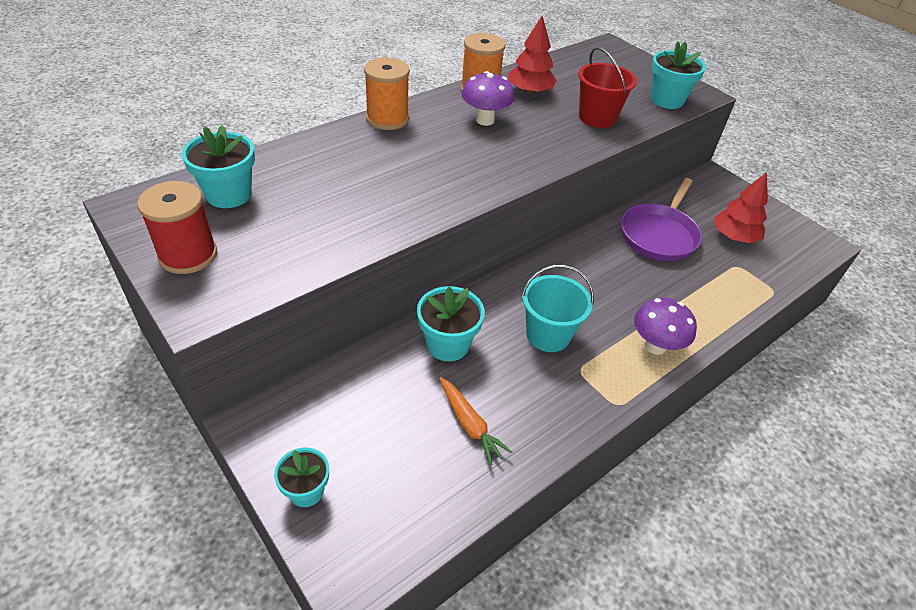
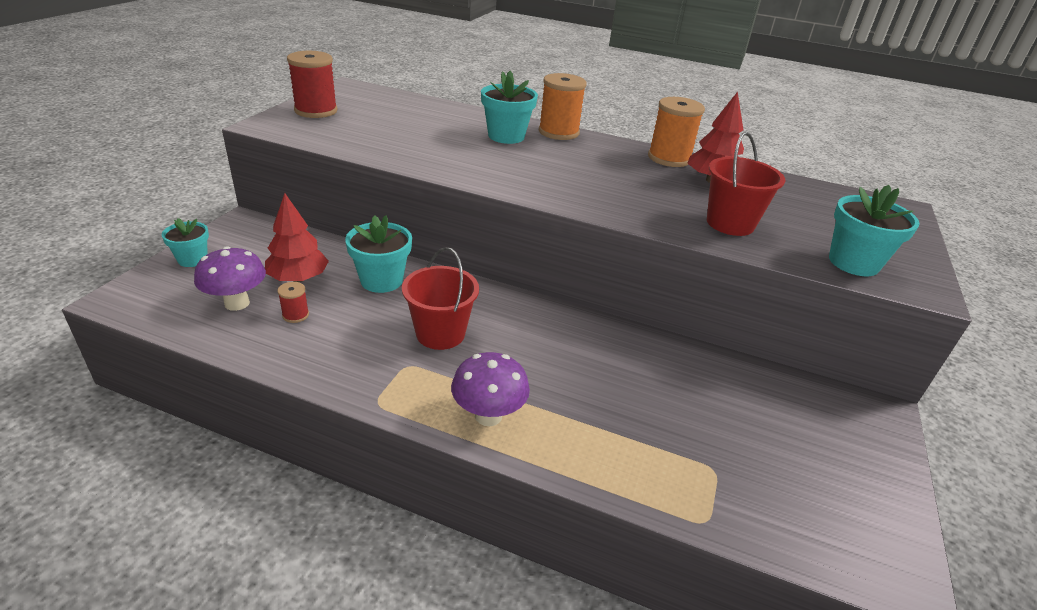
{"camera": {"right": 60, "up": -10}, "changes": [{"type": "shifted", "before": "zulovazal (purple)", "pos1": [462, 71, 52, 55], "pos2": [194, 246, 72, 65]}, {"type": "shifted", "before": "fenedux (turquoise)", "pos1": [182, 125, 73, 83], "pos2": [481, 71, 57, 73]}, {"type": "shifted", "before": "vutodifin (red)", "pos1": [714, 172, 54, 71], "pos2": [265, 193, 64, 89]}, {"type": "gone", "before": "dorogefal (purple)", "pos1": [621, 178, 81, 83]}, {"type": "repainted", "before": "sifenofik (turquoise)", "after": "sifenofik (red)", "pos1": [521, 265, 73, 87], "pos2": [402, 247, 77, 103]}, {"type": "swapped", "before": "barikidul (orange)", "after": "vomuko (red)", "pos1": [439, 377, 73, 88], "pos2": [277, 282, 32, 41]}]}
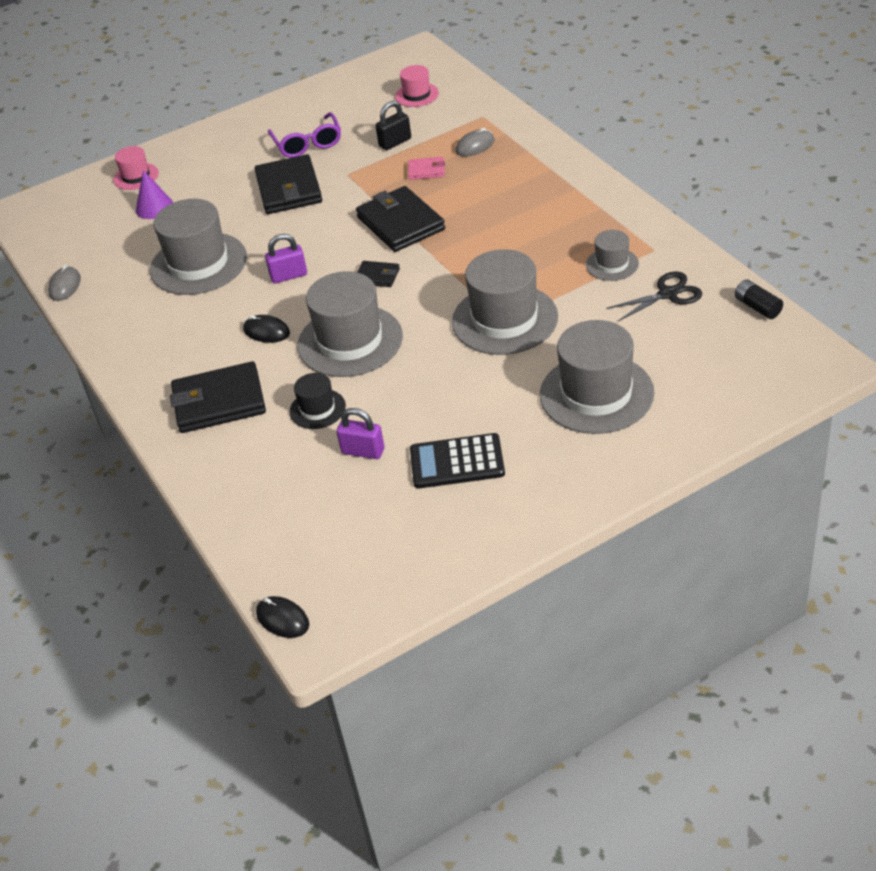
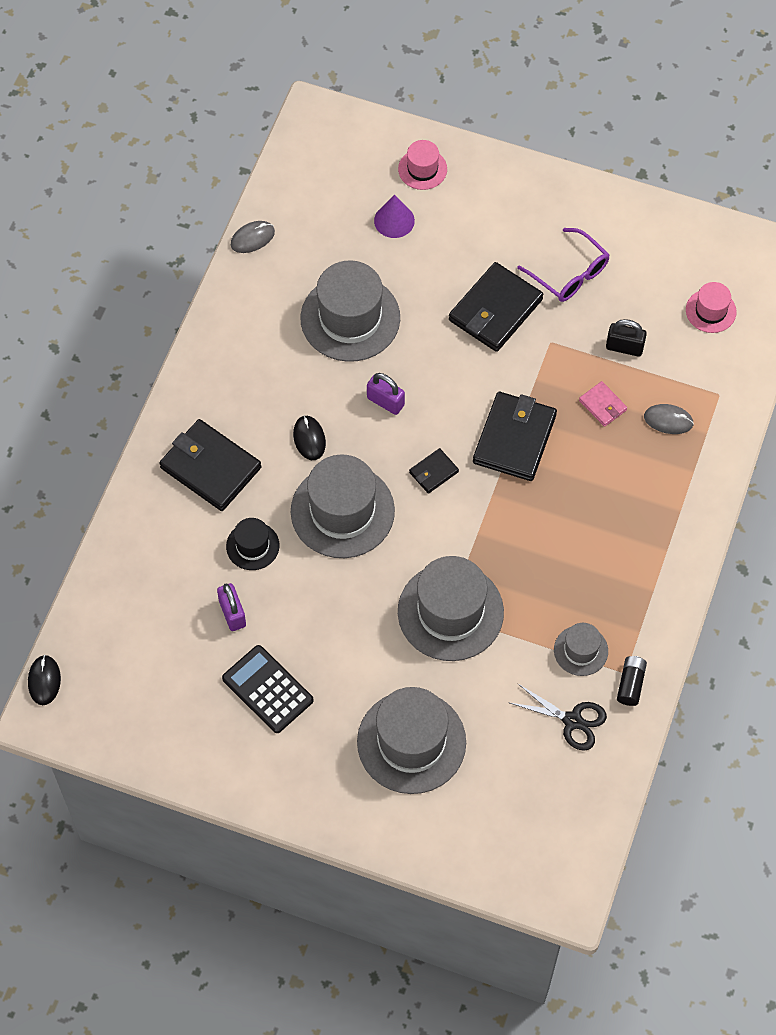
{"camera": {"right": 45, "up": 20}, "changes": [{"type": "rotated", "before": "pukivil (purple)", "pos1": [268, 112, 73, 46], "pos2": [517, 228, 93, 74], "turn": -75}, {"type": "rotated", "before": "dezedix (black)", "pos1": [357, 261, 43, 26], "pos2": [409, 448, 50, 46], "turn": 75}, {"type": "shifted", "before": "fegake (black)", "pos1": [734, 279, 49, 40], "pos2": [617, 656, 30, 50]}]}
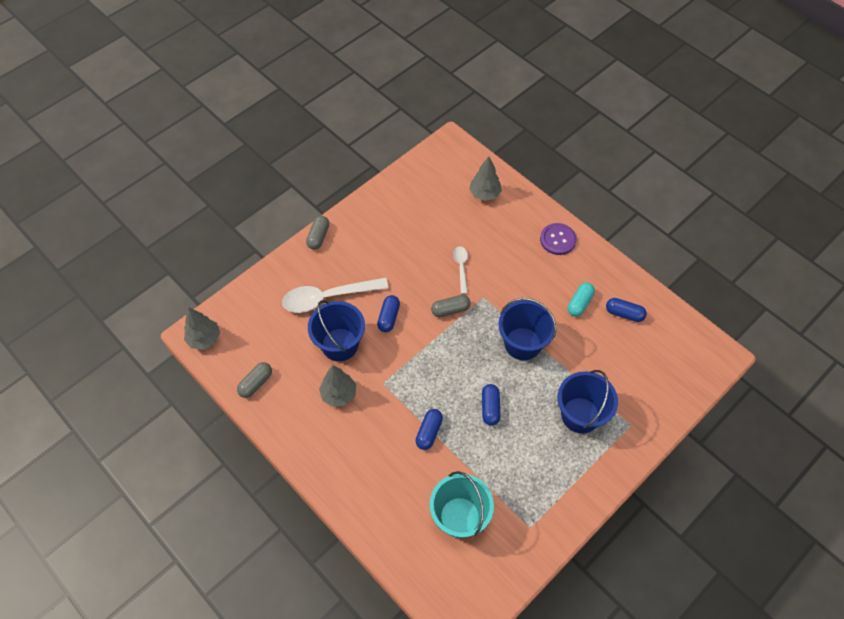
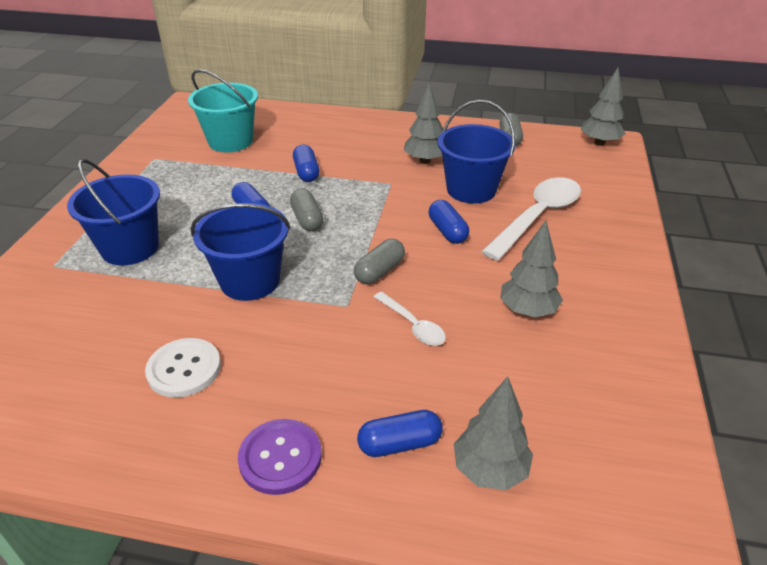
{"camera": {"right": 145, "up": -20}, "changes": [{"type": "shifted", "before": "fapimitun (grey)", "pos1": [306, 216, 23, 34], "pos2": [290, 189, 33, 42]}, {"type": "swapped", "before": "fapimitun (turquoise)", "after": "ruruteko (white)", "pos1": [568, 283, 27, 34], "pos2": [145, 338, 76, 60]}, {"type": "shifted", "before": "fapimitun (blue)", "pos1": [606, 298, 41, 24], "pos2": [357, 410, 86, 47]}, {"type": "new", "after": "vutodifin (grey)", "pos2": [500, 221, 63, 96]}]}
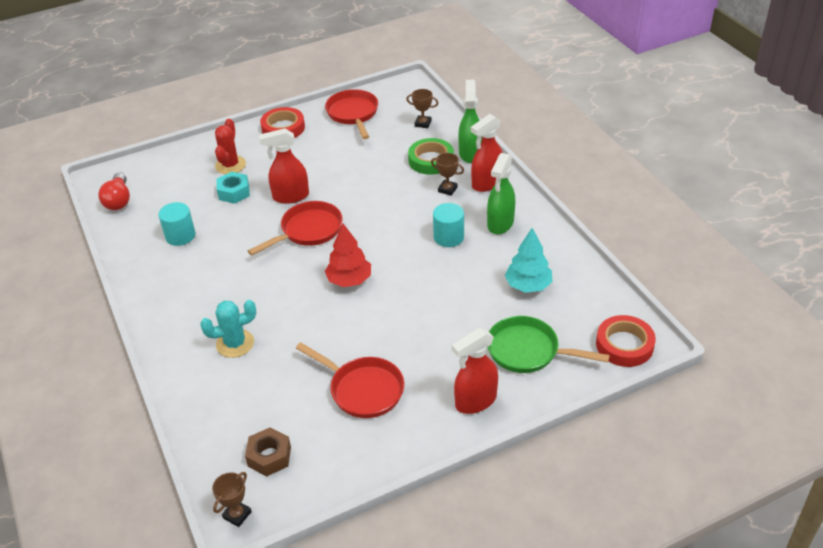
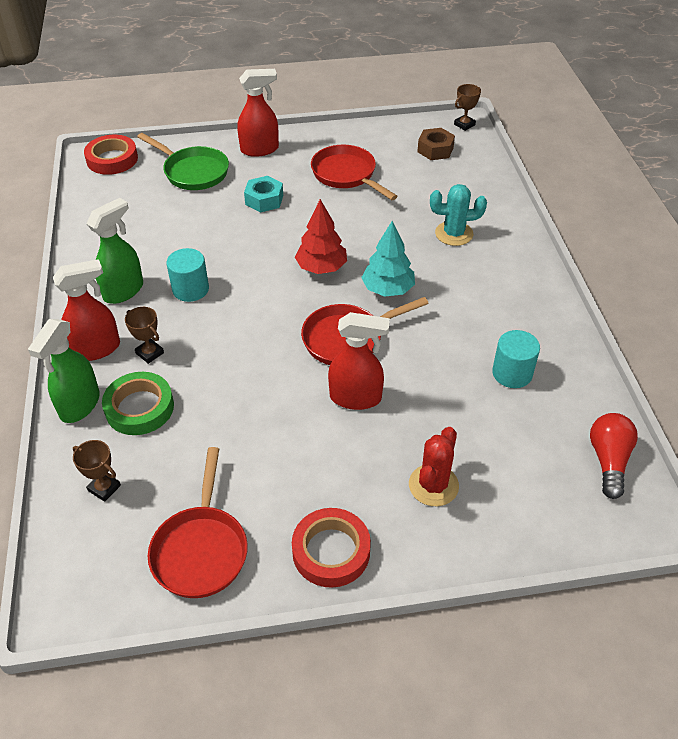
{"camera": {"right": -165, "up": 5}, "changes": [{"type": "shifted", "before": "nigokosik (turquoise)", "pos1": [217, 172, 33, 32], "pos2": [244, 176, 39, 37]}, {"type": "shifted", "before": "vutodifin (turquoise)", "pos1": [505, 228, 48, 65], "pos2": [361, 221, 54, 76]}]}
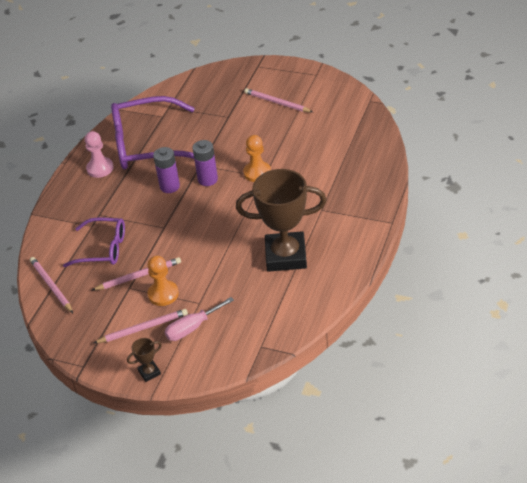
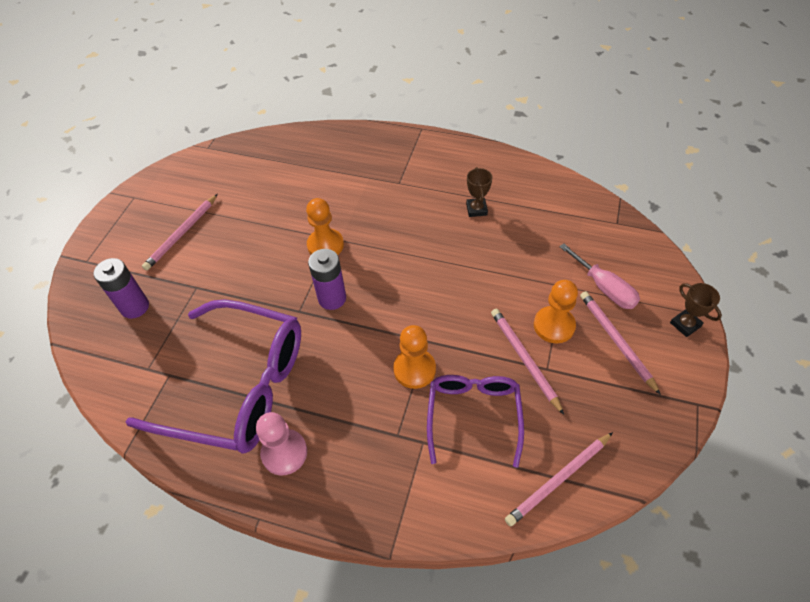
{"camera": {"right": -95, "up": 10}, "changes": [{"type": "rotated", "before": "pukivil (purple)", "pos1": [111, 96, 84, 73], "pos2": [125, 299, 176, 155], "turn": -60}, {"type": "shifted", "before": "fegake (purple)", "pos1": [153, 147, 27, 46], "pos2": [93, 258, 56, 61]}, {"type": "scaled", "before": "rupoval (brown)", "pos1": [236, 169, 91, 103], "pos2": [466, 167, 27, 50], "scale": 0.4}, {"type": "new", "after": "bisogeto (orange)", "pos2": [393, 325, 43, 64]}]}
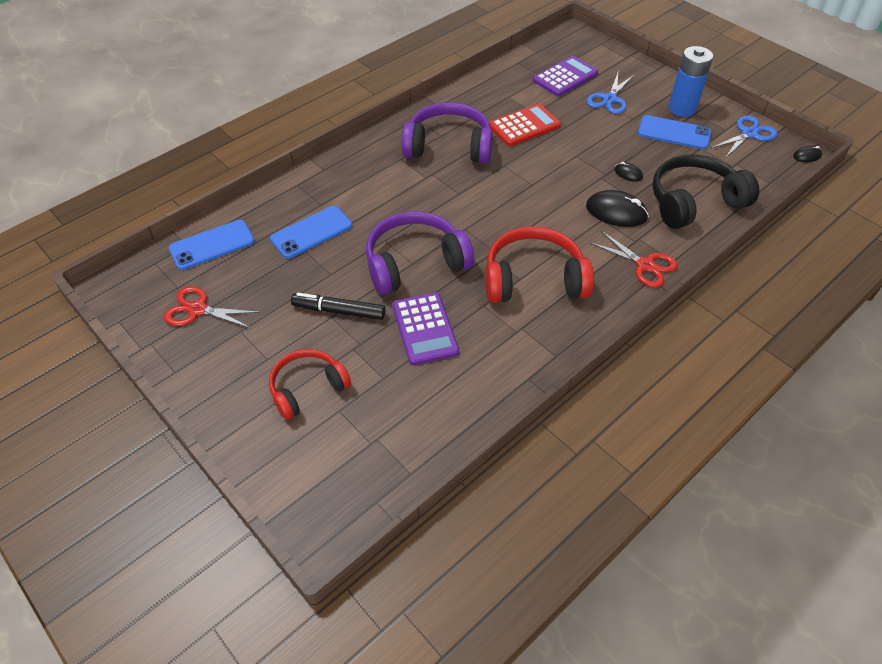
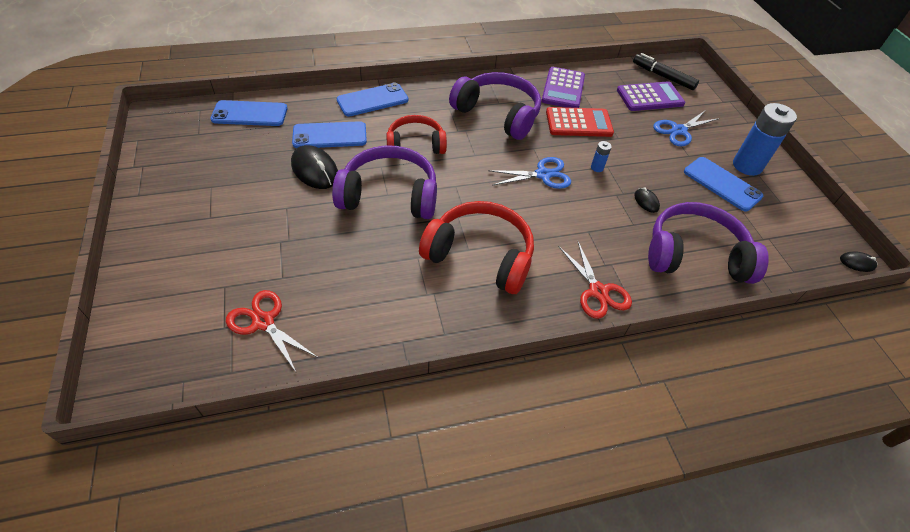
{"camera": {"right": 25, "up": 0}, "changes": [{"type": "shifted", "before": "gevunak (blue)", "pos1": [711, 116, 66, 42], "pos2": [488, 157, 83, 32]}, {"type": "repainted", "before": "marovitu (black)", "after": "marovitu (purple)", "pos1": [652, 155, 107, 74], "pos2": [648, 202, 121, 82]}, {"type": "shifted", "before": "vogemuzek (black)", "pos1": [586, 190, 63, 37], "pos2": [291, 145, 47, 44]}, {"type": "shifted", "before": "gevunak (red)", "pos1": [164, 286, 97, 43], "pos2": [226, 290, 91, 82]}, {"type": "shifted", "before": "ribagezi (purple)", "pos1": [392, 292, 67, 73], "pos2": [542, 67, 43, 41]}, {"type": "shifted", "before": "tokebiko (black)", "pos1": [291, 293, 94, 27], "pos2": [633, 53, 66, 37]}, {"type": "shifted", "before": "marovitu (red)", "pos1": [269, 349, 82, 71], "pos2": [386, 115, 61, 39]}, {"type": "new", "after": "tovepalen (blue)", "pos2": [337, 83, 71, 33]}, {"type": "new", "after": "fegake (blue)", "pos2": [591, 141, 21, 31]}]}
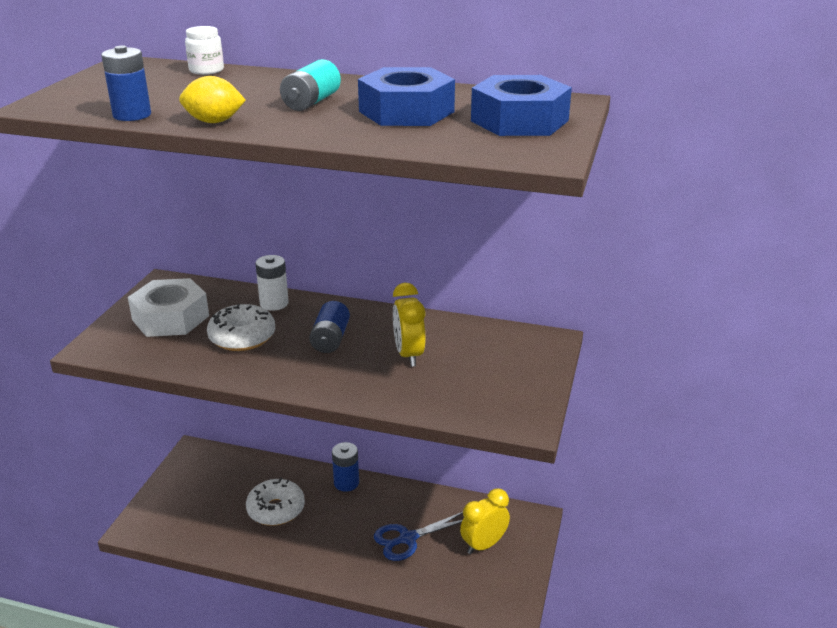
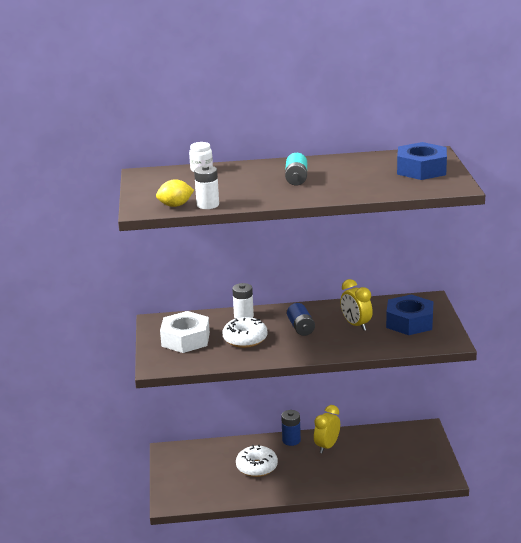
{"camera": {"right": -20, "up": -5}, "changes": [{"type": "repainted", "before": "fegake (blue)", "after": "fegake (white)", "pos1": [101, 46, 50, 75], "pos2": [194, 165, 25, 44]}, {"type": "shifted", "before": "nigokosik (blue)", "pos1": [358, 67, 97, 59], "pos2": [386, 295, 47, 40]}, {"type": "shifted", "before": "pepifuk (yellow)", "pos1": [179, 76, 67, 47], "pos2": [156, 179, 38, 28]}, {"type": "shifted", "before": "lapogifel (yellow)", "pos1": [460, 489, 50, 66], "pos2": [314, 405, 26, 48]}, {"type": "gone", "before": "gevunak (blue)", "pos1": [374, 512, 89, 49]}]}
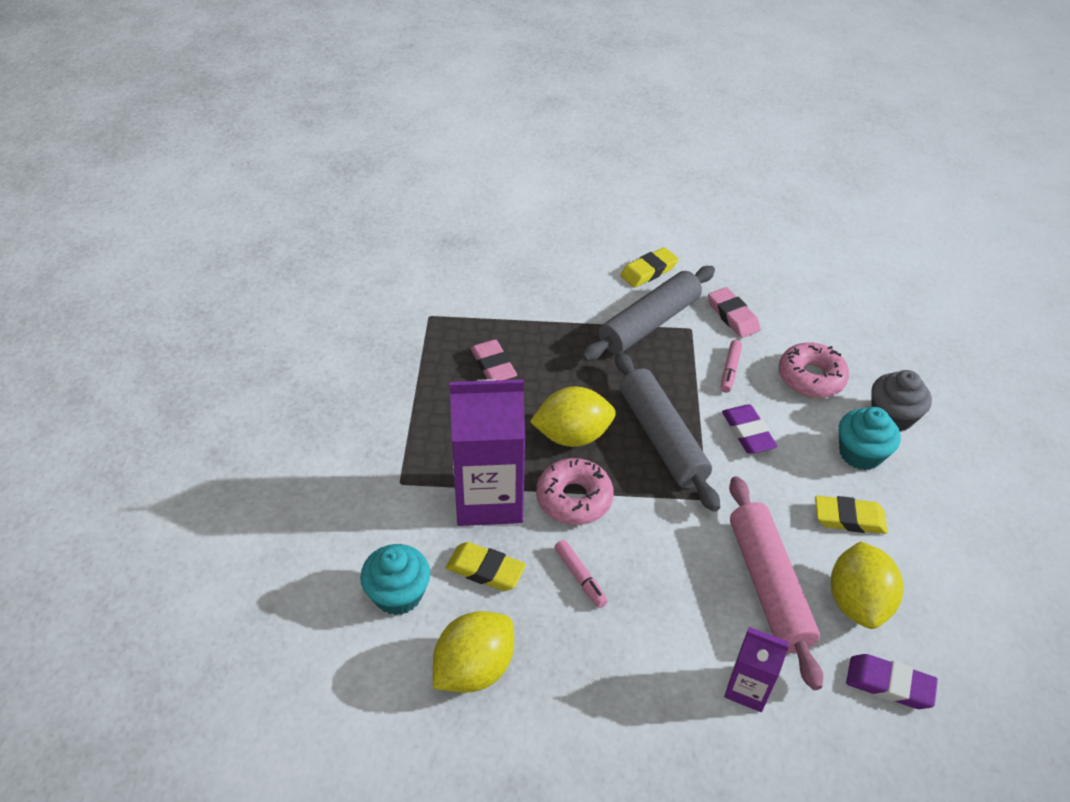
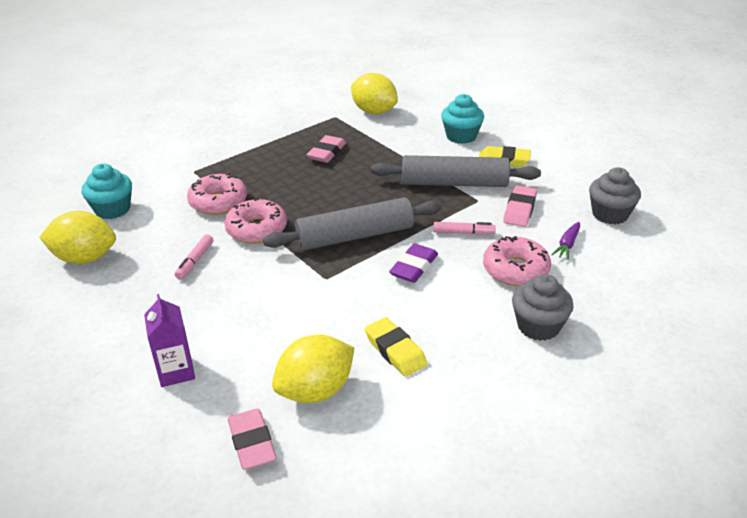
{"camera": {"right": 50, "up": -10}, "changes": [{"type": "rotated", "before": "tokebiko (pink)", "pos1": [721, 340, 21, 53], "pos2": [433, 222, 63, 13], "turn": -150}, {"type": "rotated", "before": "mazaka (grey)", "pos1": [615, 352, 105, 160], "pos2": [263, 197, 179, 53], "turn": 45}, {"type": "swapped", "before": "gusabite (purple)", "after": "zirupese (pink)", "pos1": [450, 379, 75, 147], "pos2": [187, 173, 60, 42]}, {"type": "shifted", "before": "pepifuk (yellow)", "pos1": [530, 387, 86, 60], "pos2": [351, 73, 47, 41]}, {"type": "shifted", "before": "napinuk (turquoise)", "pos1": [839, 407, 62, 63], "pos2": [441, 94, 43, 50]}, {"type": "gone", "before": "mazaka (pink)", "pos1": [729, 476, 94, 214]}, {"type": "gone", "before": "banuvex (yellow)", "pos1": [446, 542, 80, 49]}, {"type": "repainted", "before": "banuvex (purple)", "after": "banuvex (pink)", "pos1": [846, 654, 92, 55], "pos2": [228, 408, 48, 61]}, {"type": "new", "after": "napinuk (grey)", "pos2": [589, 167, 52, 57]}, {"type": "new", "after": "barikidul (purple)", "pos2": [551, 222, 29, 38]}]}
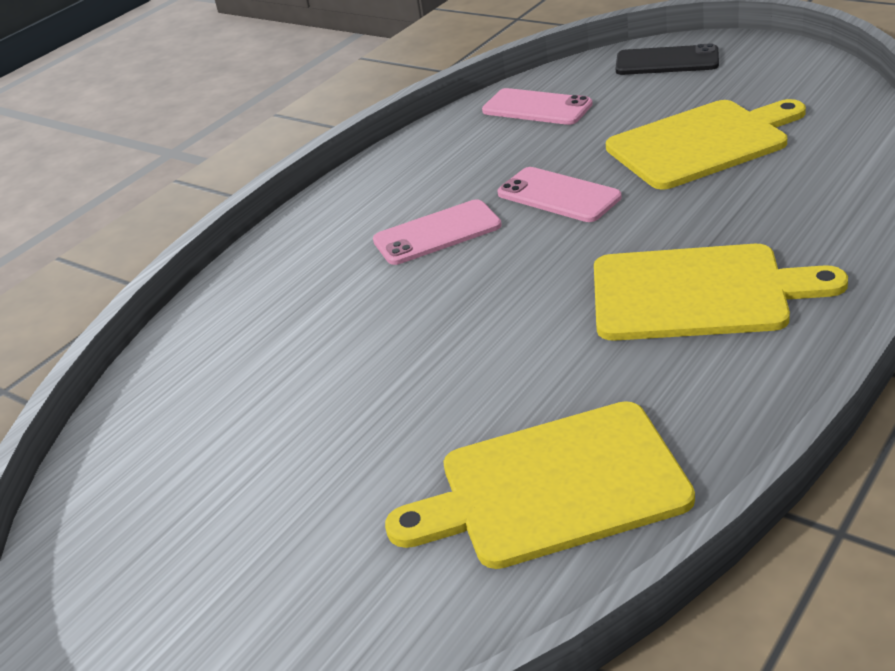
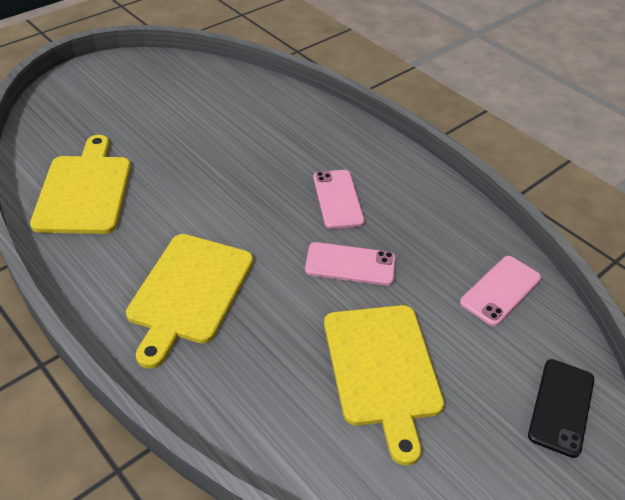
{"camera": {"right": 95, "up": 10}, "changes": [{"type": "rotated", "before": "tovepalen (pink)", "pos1": [498, 167, 124, 55], "pos2": [305, 242, 91, 44], "turn": 45}]}
